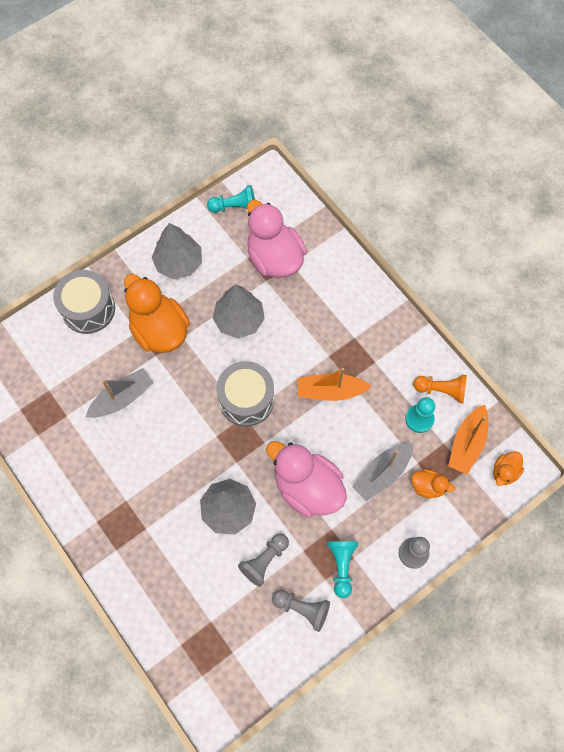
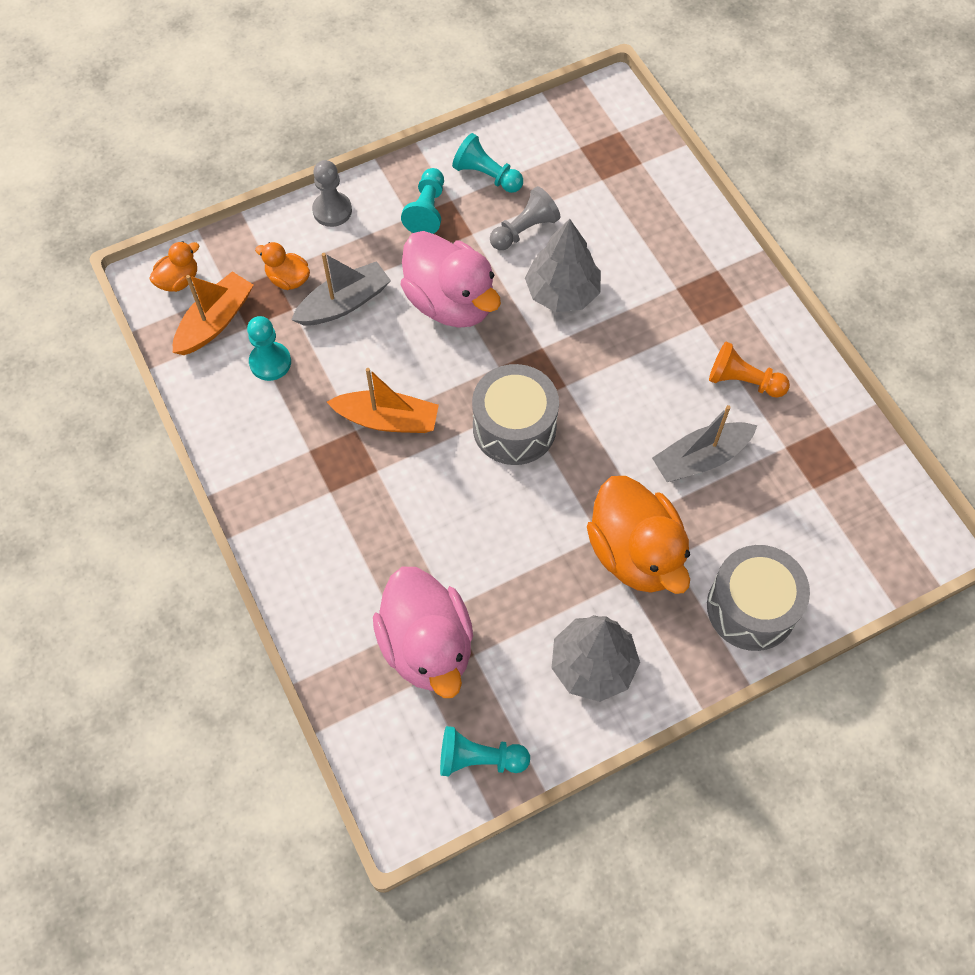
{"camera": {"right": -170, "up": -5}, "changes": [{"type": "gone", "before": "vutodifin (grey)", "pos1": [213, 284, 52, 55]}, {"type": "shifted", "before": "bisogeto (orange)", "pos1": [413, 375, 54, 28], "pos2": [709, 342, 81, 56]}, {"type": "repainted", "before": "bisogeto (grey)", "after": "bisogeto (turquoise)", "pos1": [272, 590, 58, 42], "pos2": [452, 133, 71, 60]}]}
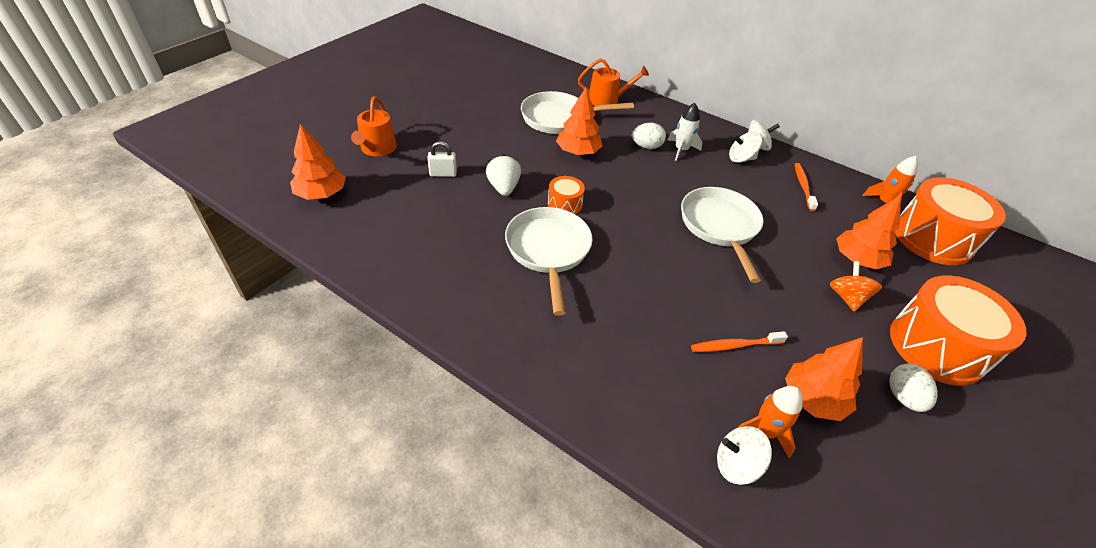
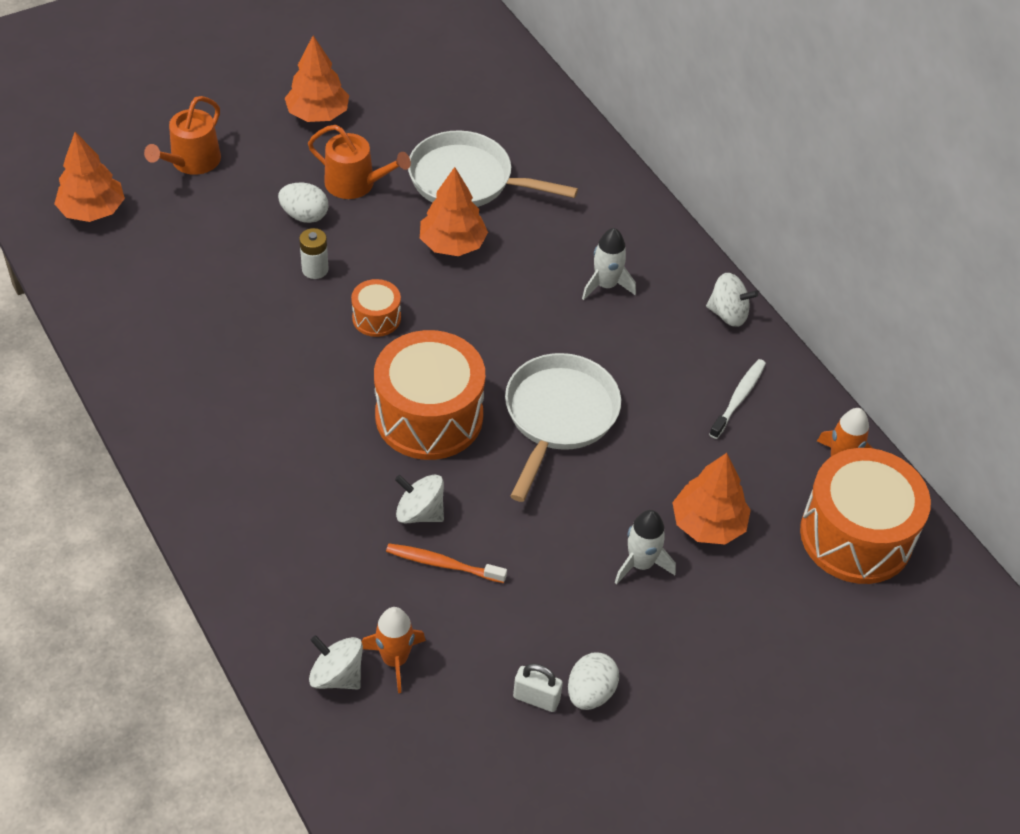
{"camera": {"right": 25, "up": 5}, "changes": [{"type": "shifted", "before": "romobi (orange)", "pos1": [578, 58, 71, 48], "pos2": [308, 125, 103, 74]}, {"type": "shifted", "before": "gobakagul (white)", "pos1": [632, 123, 34, 26], "pos2": [278, 183, 50, 40]}, {"type": "shifted", "before": "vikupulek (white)", "pos1": [729, 132, 33, 31], "pos2": [395, 474, 49, 49]}, {"type": "shifted", "before": "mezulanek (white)", "pos1": [427, 141, 30, 36], "pos2": [513, 664, 50, 48]}, {"type": "swapped", "before": "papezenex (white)", "after": "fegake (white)", "pos1": [486, 154, 35, 42], "pos2": [299, 228, 30, 51]}, {"type": "repainted", "before": "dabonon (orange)", "after": "dabonon (white)", "pos1": [794, 163, 24, 48], "pos2": [709, 359, 57, 80]}, {"type": "gone", "before": "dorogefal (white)", "pos1": [505, 207, 88, 109]}, {"type": "swapped", "before": "vikupulek (orange)", "after": "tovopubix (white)", "pos1": [830, 261, 52, 50], "pos2": [615, 510, 61, 74]}, {"type": "shifted", "before": "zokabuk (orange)", "pos1": [890, 275, 137, 111], "pos2": [374, 330, 111, 130]}, {"type": "shifted", "before": "vutodifin (orange)", "pos1": [785, 337, 78, 84], "pos2": [285, 36, 64, 86]}]}
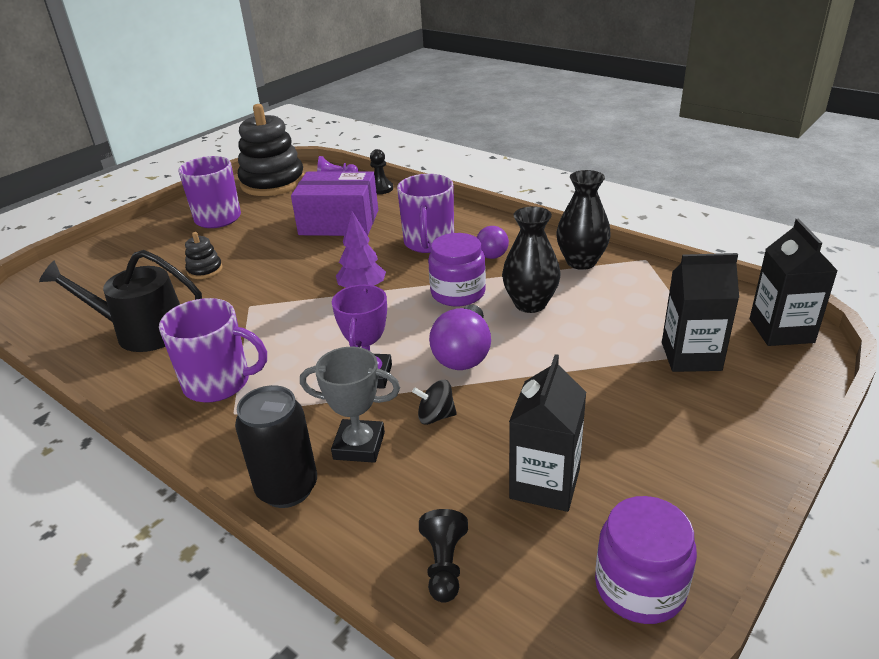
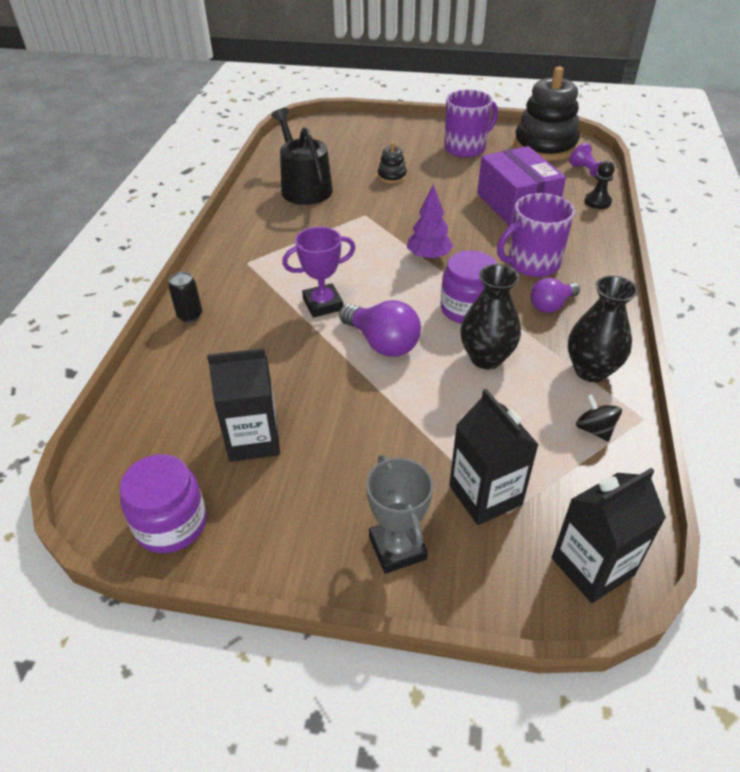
{"camera": {"right": 60, "up": 10}, "changes": [{"type": "gone", "before": "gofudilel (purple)", "pos1": [159, 298, 108, 105]}, {"type": "rotated", "before": "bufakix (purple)", "pos1": [429, 305, 62, 65], "pos2": [339, 300, 82, 57], "turn": -120}, {"type": "shifted", "before": "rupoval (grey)", "pos1": [300, 347, 100, 116], "pos2": [366, 455, 67, 119]}, {"type": "shifted", "before": "vikupulek (black)", "pos1": [412, 380, 45, 45], "pos2": [576, 394, 46, 48]}, {"type": "scaled", "before": "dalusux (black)", "pos1": [235, 385, 82, 123], "pos2": [169, 272, 33, 50], "scale": 0.57}, {"type": "gone", "before": "bisogeto (black)", "pos1": [419, 509, 49, 94]}]}
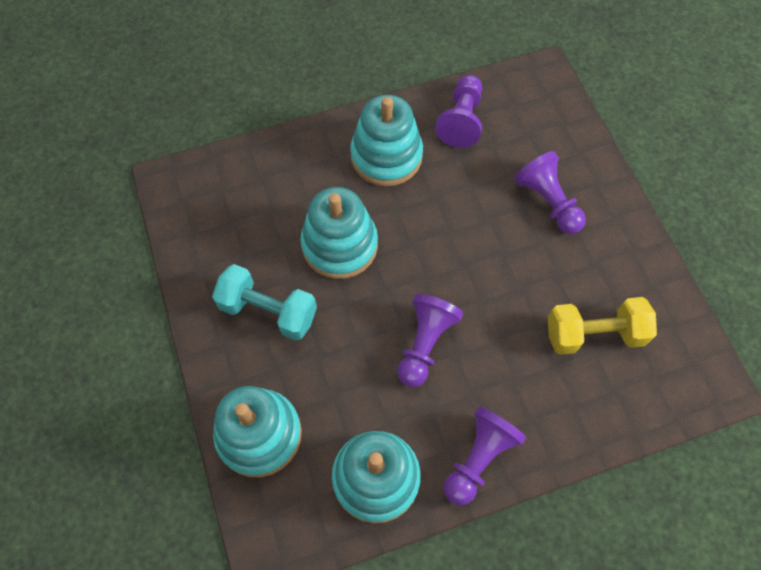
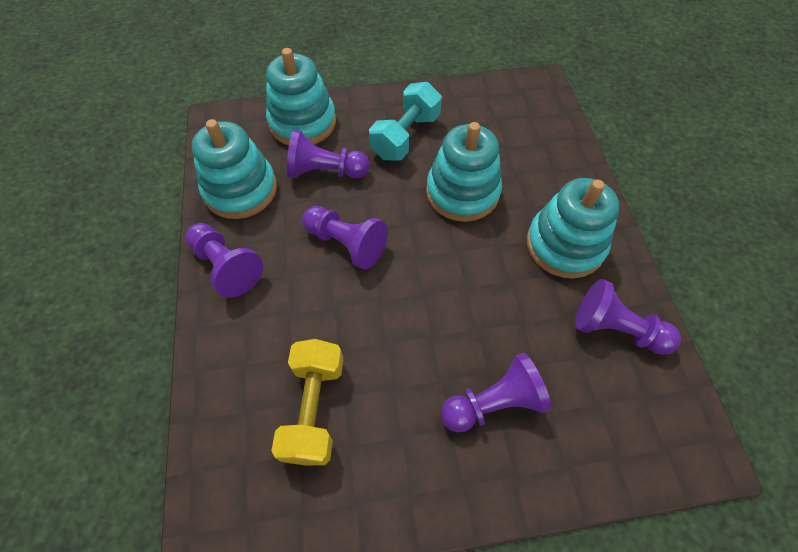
{"camera": {"right": 100, "up": -5}, "changes": [{"type": "new", "after": "bisogeto (purple)", "pos2": [287, 130, 83, 49]}]}
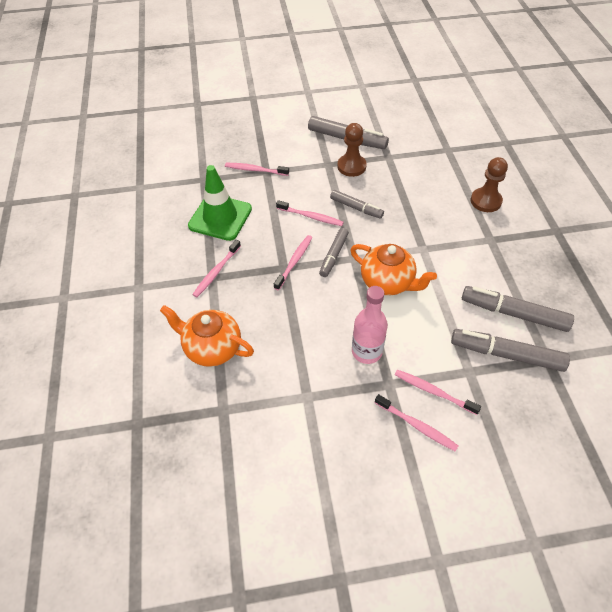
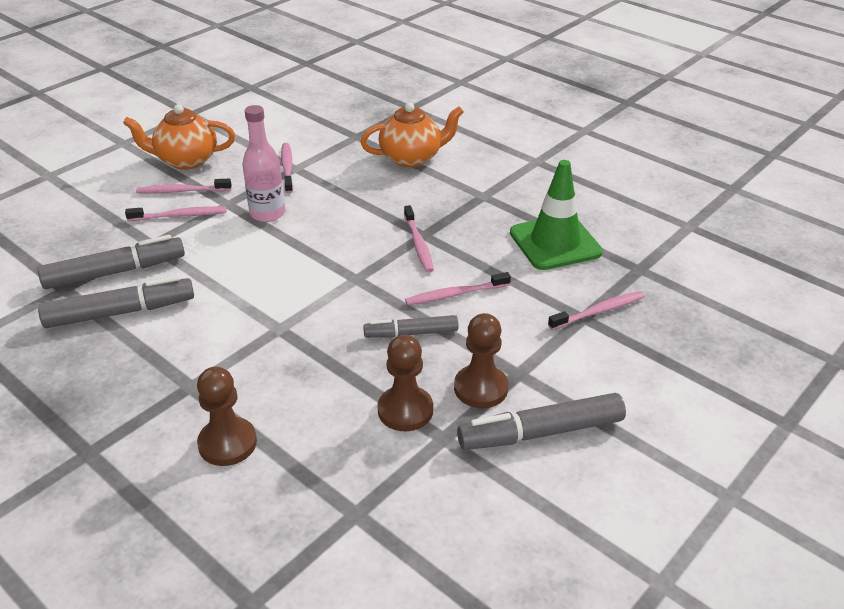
{"camera": {"right": 140, "up": -15}, "changes": [{"type": "gone", "before": "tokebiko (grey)", "pos1": [319, 228, 30, 49]}, {"type": "shifted", "before": "dabonon (pink)", "pos1": [192, 240, 49, 57], "pos2": [281, 143, 12, 50]}, {"type": "shifted", "before": "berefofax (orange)", "pos1": [350, 244, 87, 51], "pos2": [123, 104, 112, 66]}, {"type": "new", "after": "bisogeto (brown)", "pos2": [378, 335, 55, 96]}]}
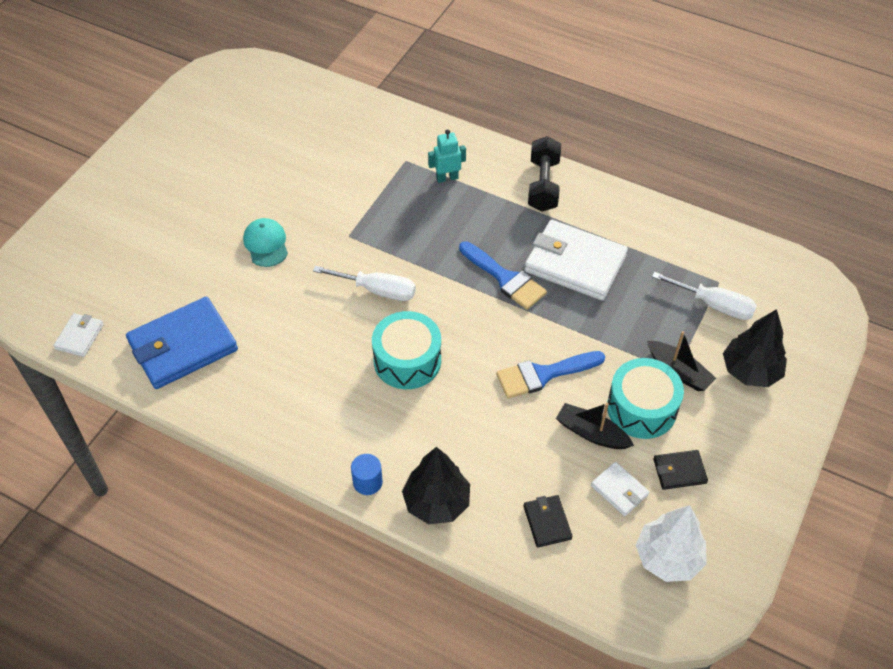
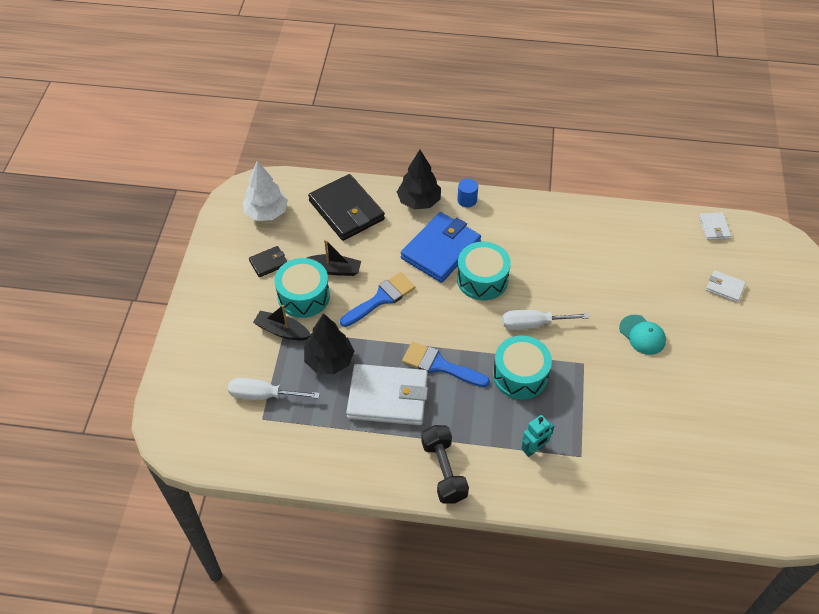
{"camera": {"right": 160, "up": 0}, "changes": [{"type": "shifted", "before": "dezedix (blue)", "pos1": [126, 297, 112, 92], "pos2": [400, 212, 81, 71]}, {"type": "shifted", "before": "vutodifin (black)", "pos1": [723, 309, 64, 78], "pos2": [304, 313, 50, 61]}, {"type": "shifted", "before": "dezedix (white)", "pos1": [591, 462, 58, 54], "pos2": [706, 270, 40, 33]}, {"type": "scaled", "before": "dezedix (black)", "pos1": [524, 495, 49, 52], "pos2": [308, 174, 77, 67], "scale": 2.1}, {"type": "new", "after": "zokabuk (turquoise)", "pos2": [493, 335, 59, 65]}]}
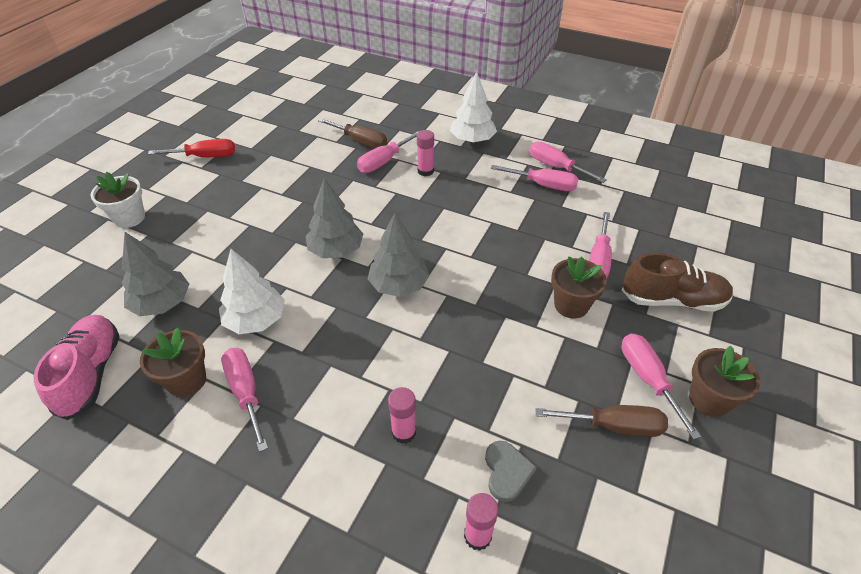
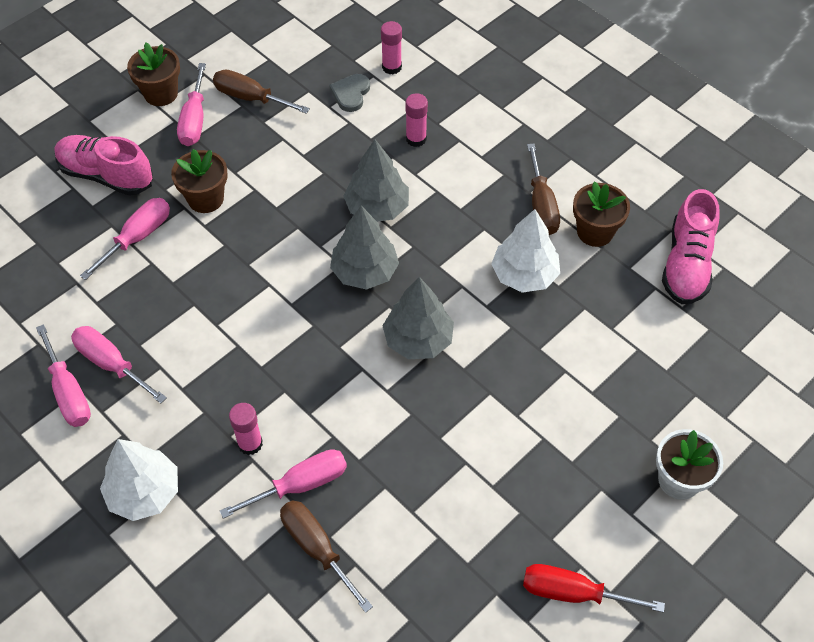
{"camera": {"right": -160, "up": 10}, "changes": [{"type": "shifted", "before": "vutodifin (grey)", "pos1": [122, 232, 67, 84], "pos2": [343, 139, 66, 83]}, {"type": "repainted", "before": "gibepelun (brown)", "after": "gibepelun (pink)", "pos1": [622, 253, 111, 59], "pos2": [55, 135, 98, 61]}, {"type": "repainted", "before": "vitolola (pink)", "after": "vitolola (brown)", "pos1": [221, 348, 47, 104], "pos2": [527, 144, 33, 91]}]}
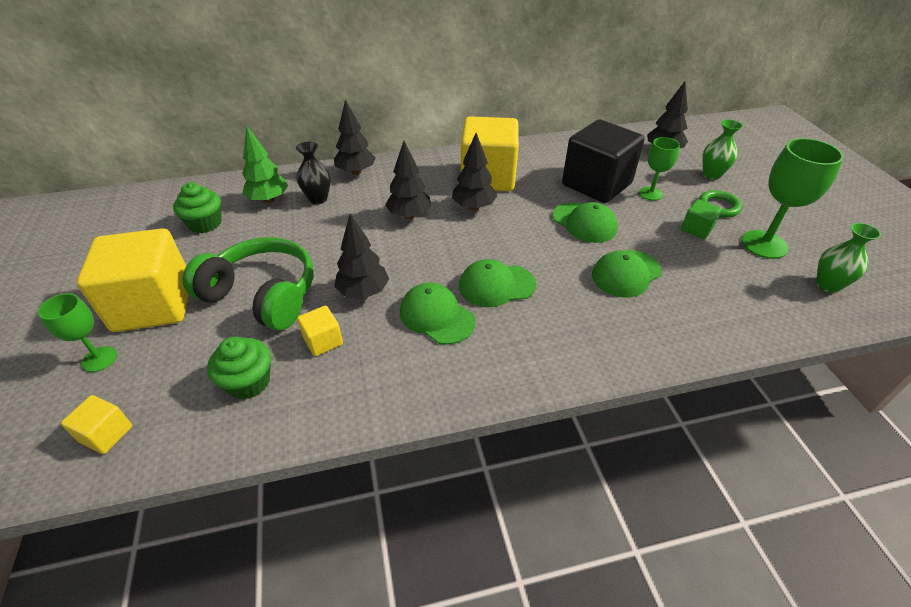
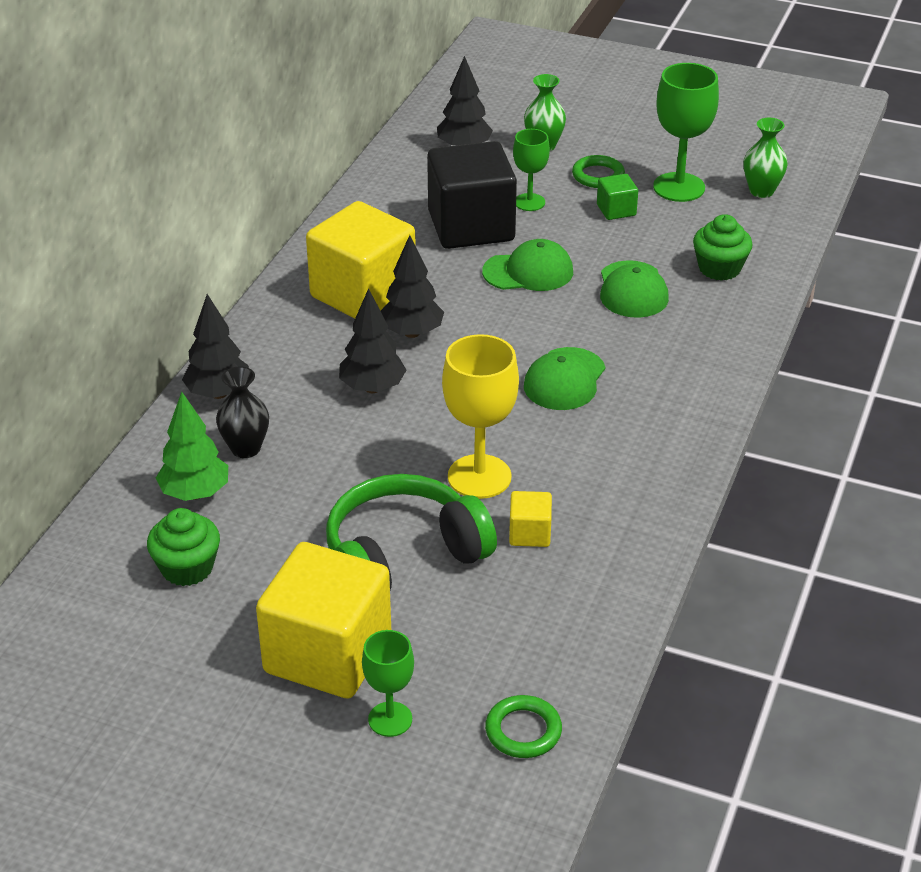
{"camera": {"right": -55, "up": -5}, "changes": [{"type": "swapped", "before": "vutodifin (black)", "after": "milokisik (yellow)", "pos1": [334, 214, 55, 85], "pos2": [442, 334, 77, 165]}, {"type": "gone", "before": "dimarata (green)", "pos1": [400, 282, 76, 63]}, {"type": "shifted", "before": "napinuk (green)", "pos1": [207, 337, 64, 62], "pos2": [693, 214, 60, 67]}, {"type": "swapped", "before": "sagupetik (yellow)", "after": "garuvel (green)", "pos1": [61, 395, 71, 59], "pos2": [485, 695, 77, 63]}]}
